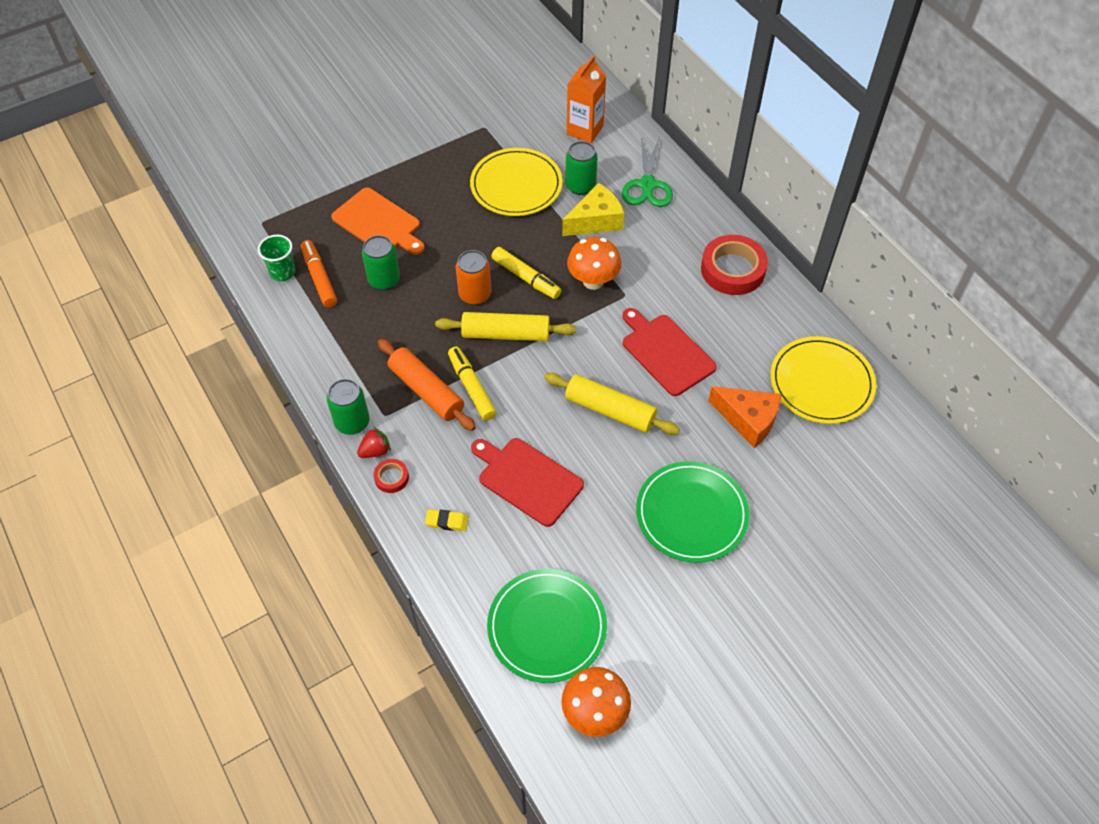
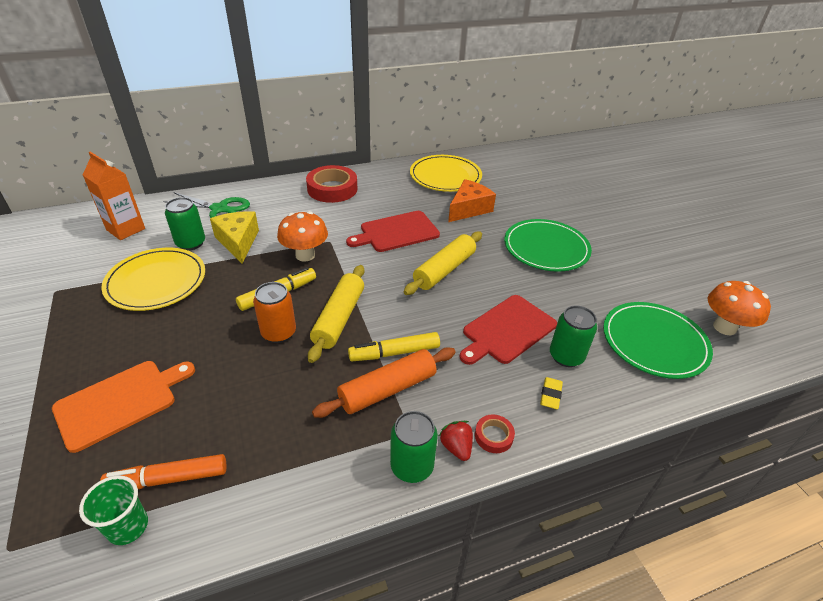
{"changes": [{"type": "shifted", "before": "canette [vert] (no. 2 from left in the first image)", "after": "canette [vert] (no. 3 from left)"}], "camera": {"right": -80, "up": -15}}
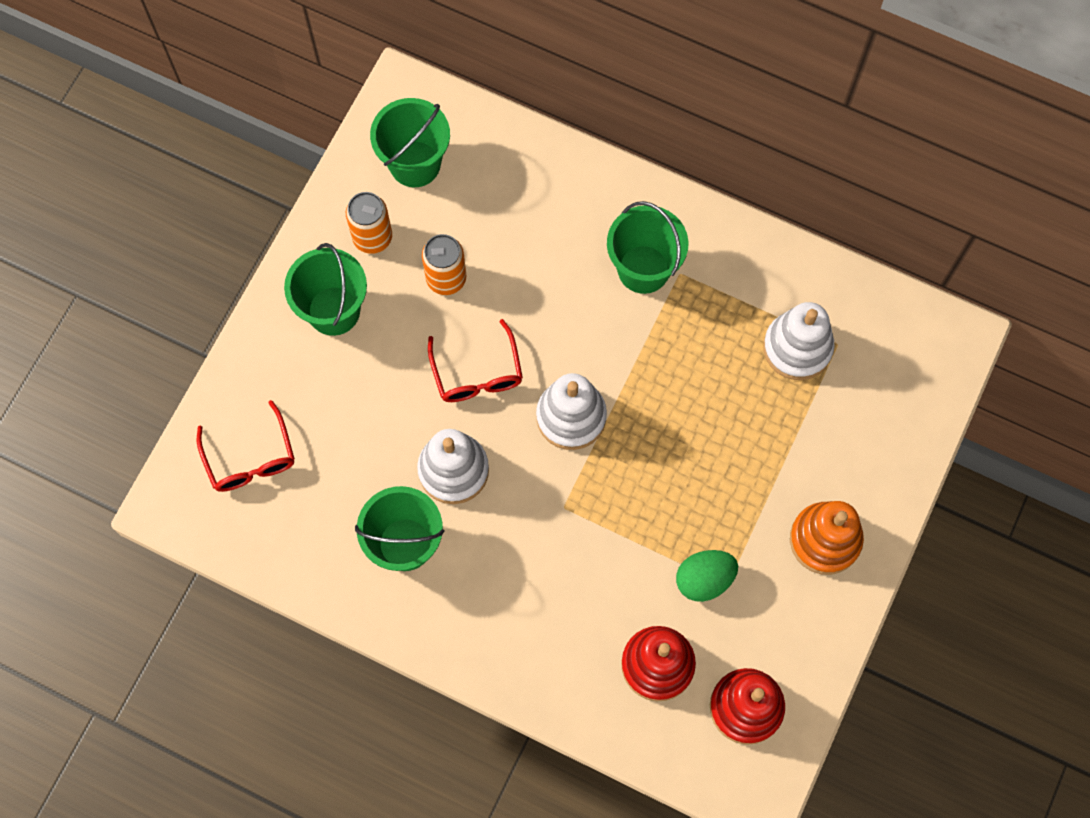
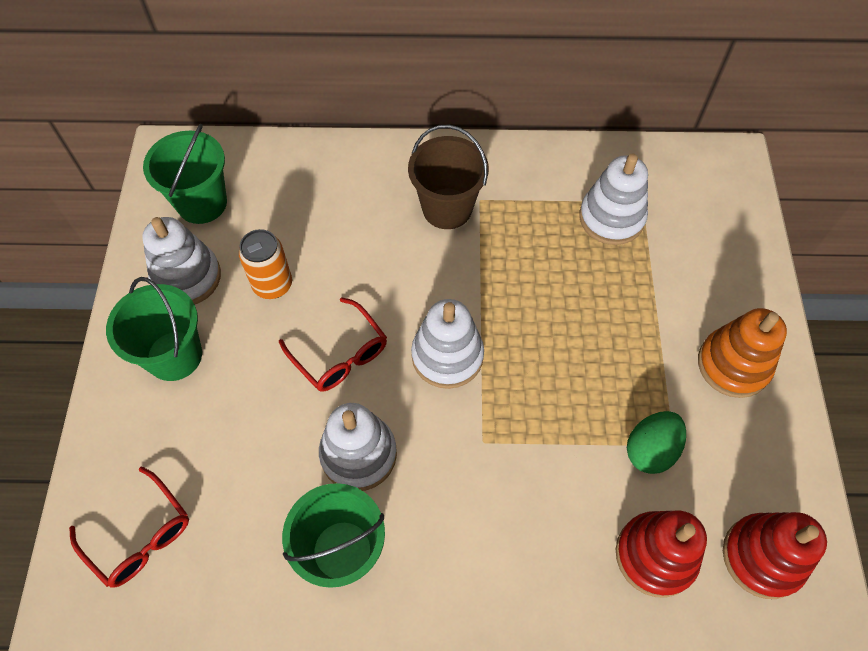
{"changes": [{"type": "swapped", "before": "canette [orange] (no. 1 from left)", "after": "jouet à empiler [blanc] (no. 1 from left)"}, {"type": "repainted", "before": "seau [vert] (no. 4 from left)", "after": "seau [marron]"}], "camera": {"right": -25, "up": -10}}
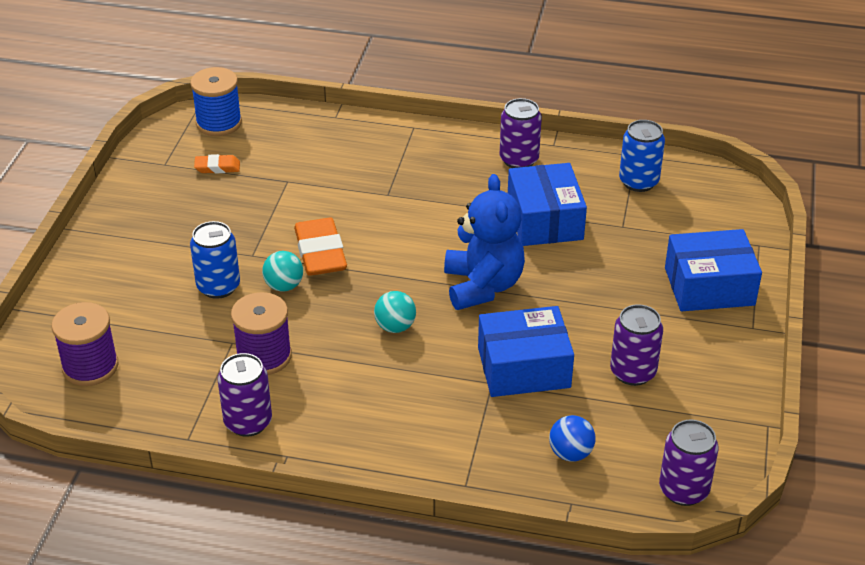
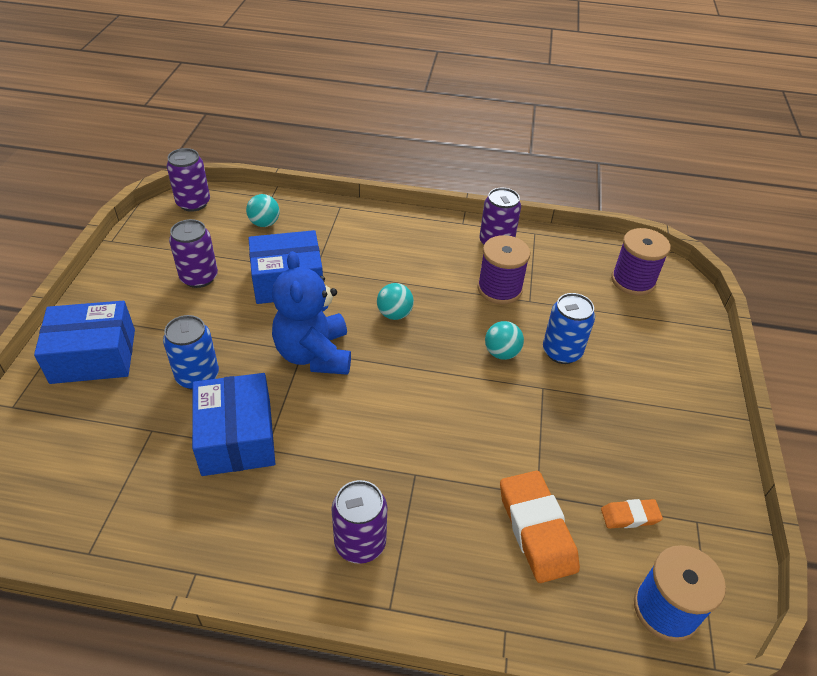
{"changes": [{"type": "shifted", "before": "gomme [orange] (no. 2 from left in the first image)", "after": "gomme [orange] (no. 1 from left)"}, {"type": "shifted", "before": "canette [violet] (no. 2 from left in the first image)", "after": "canette [violet] (no. 3 from left)"}, {"type": "repainted", "before": "balle [bleu]", "after": "balle [turquoise] (no. 1 from left)"}, {"type": "shifted", "before": "canette [bleu] (no. 2 from left in the first image)", "after": "canette [bleu] (no. 1 from left)"}], "camera": {"right": 175, "up": 5}}
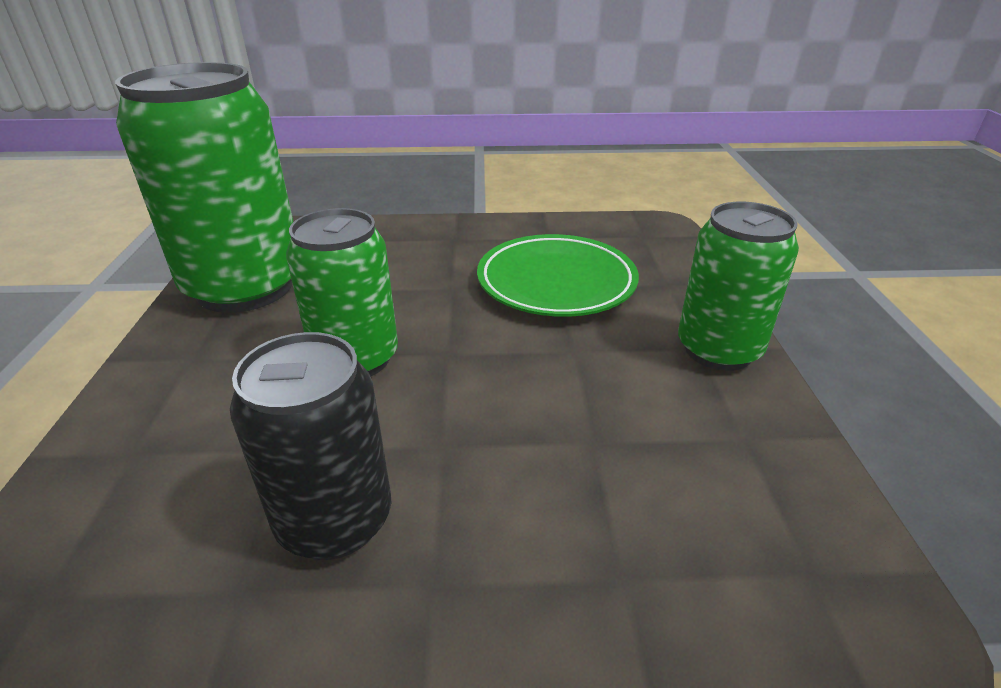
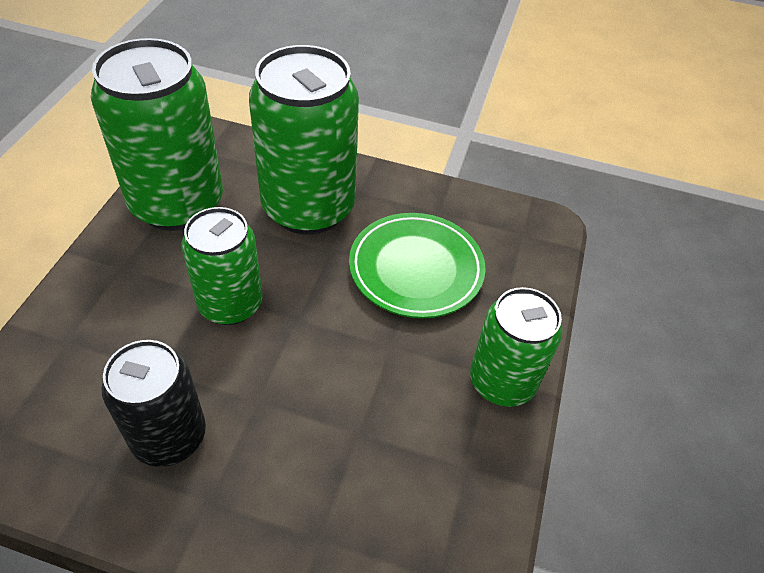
{"changes": [{"type": "new", "after": "canette [vert] (no. 3 from left)"}], "camera": {"right": 15, "up": 15}}
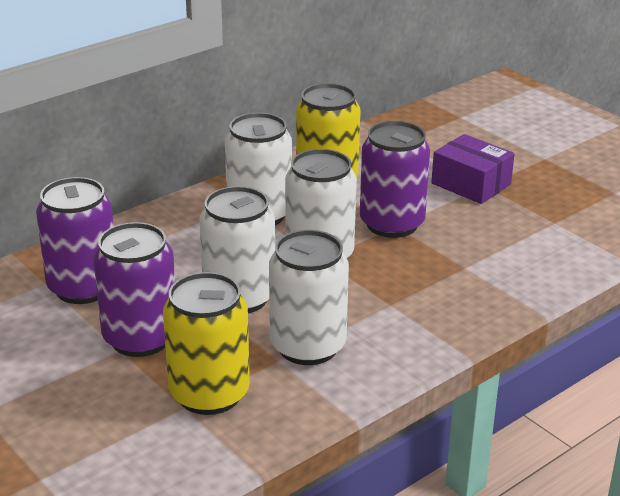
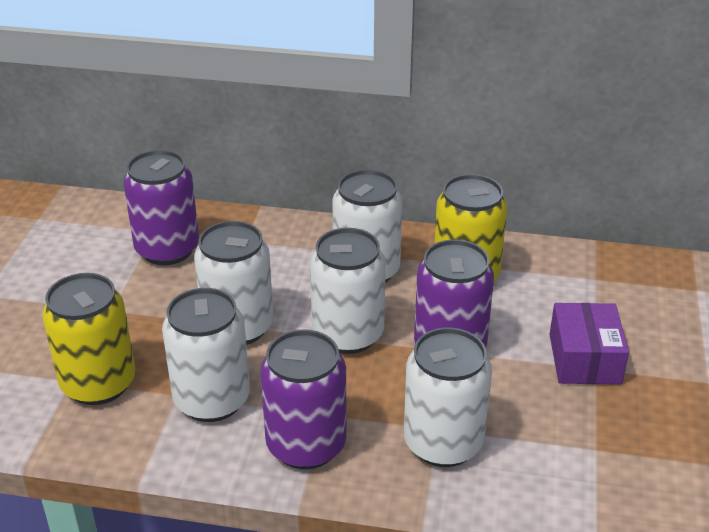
{"changes": [{"type": "shifted", "before": "canette [violet] (no. 2 from left)"}, {"type": "new", "after": "canette [blanc] (no. 5 from left)"}], "camera": {"right": 50, "up": 5}}
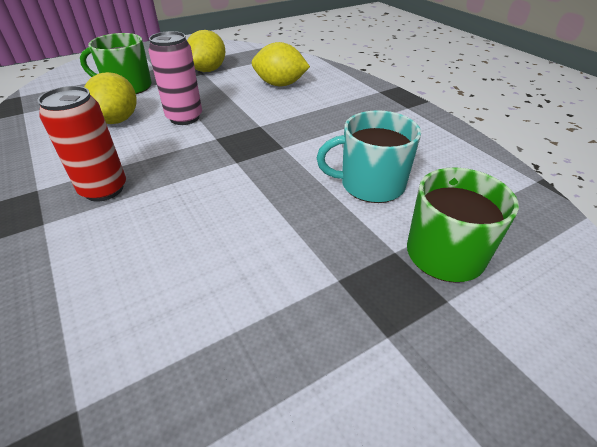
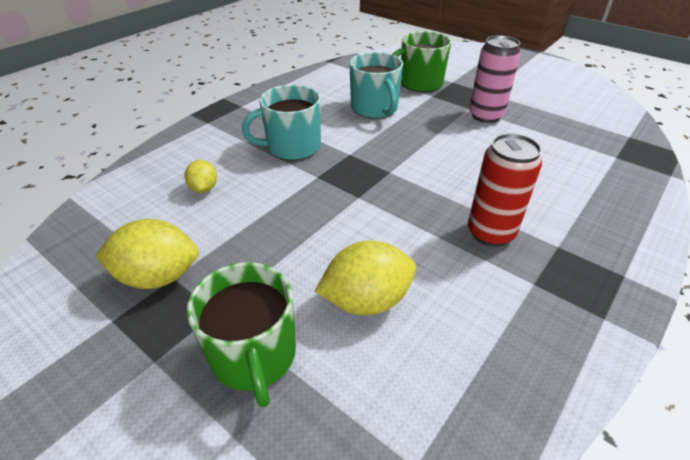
{"changes": [{"type": "shifted", "before": "canette [rose]"}, {"type": "scaled", "before": "citron [jaune] (no. 3 from left in the first image)", "scale": 0.56}, {"type": "new", "after": "tasse [turquoise] (no. 1 from left)"}], "camera": {"right": -110, "up": 0}}
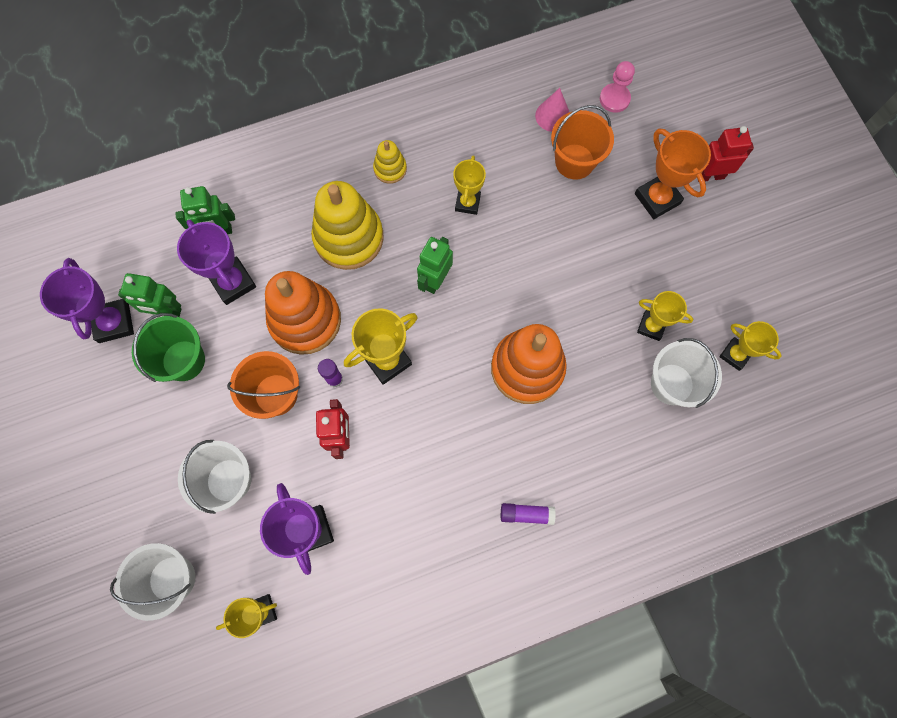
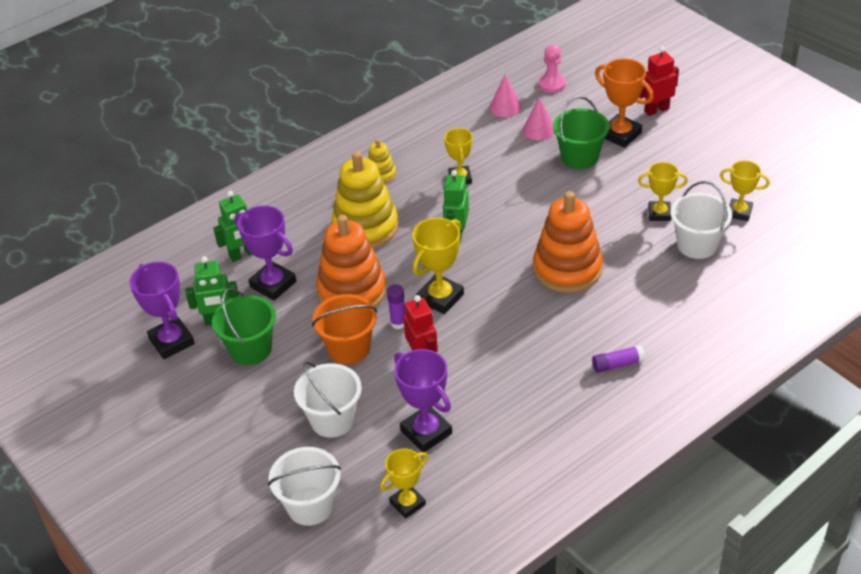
{"changes": [{"type": "swapped", "before": "seau [orange] (no. 2 from left)", "after": "cône [rose] (no. 2 from left)"}, {"type": "new", "after": "seau [vert] (no. 2 from left)"}], "camera": {"right": -15, "up": -30}}
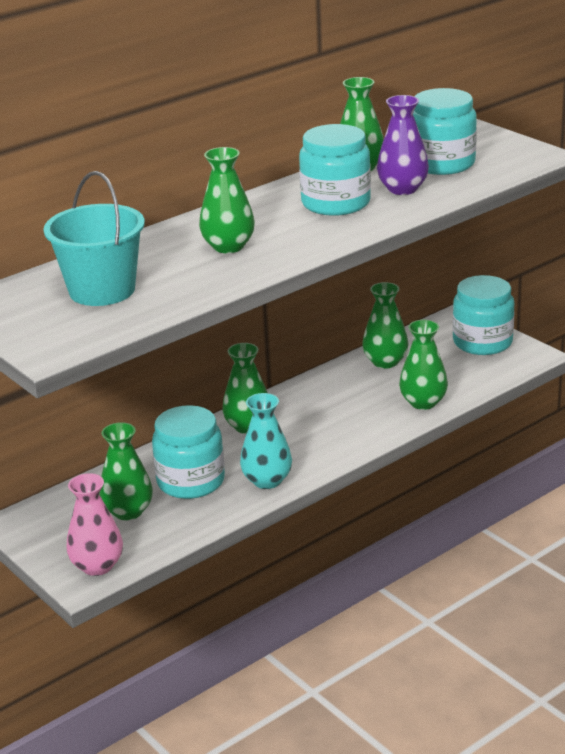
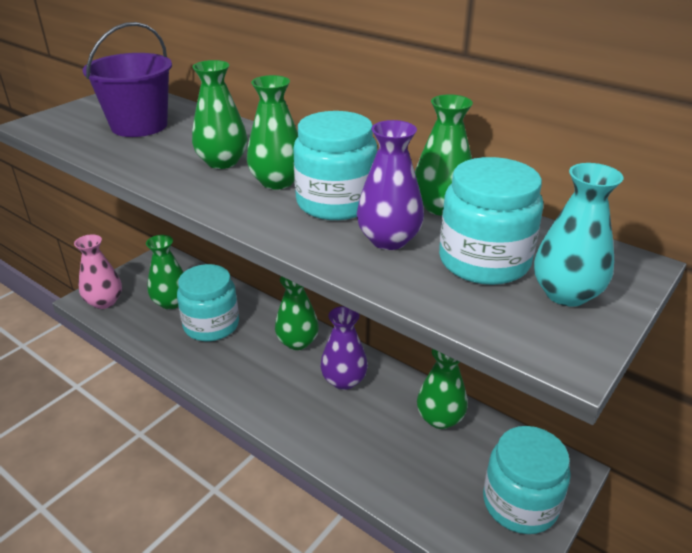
{"changes": [{"type": "repainted", "before": "seau [turquoise]", "after": "seau [violet]"}, {"type": "shifted", "before": "vase [turquoise]"}, {"type": "shifted", "before": "vase [vert] (no. 6 from left in the first image)", "after": "vase [vert] (no. 3 from left)"}, {"type": "new", "after": "vase [violet] (no. 1 from left)"}], "camera": {"right": 75, "up": 5}}
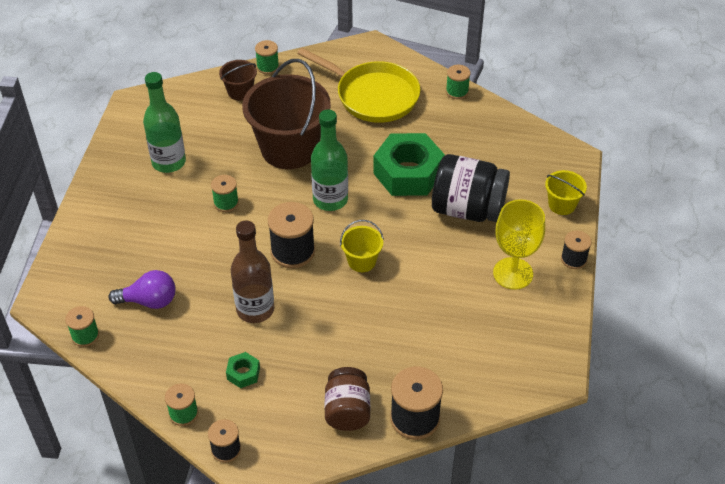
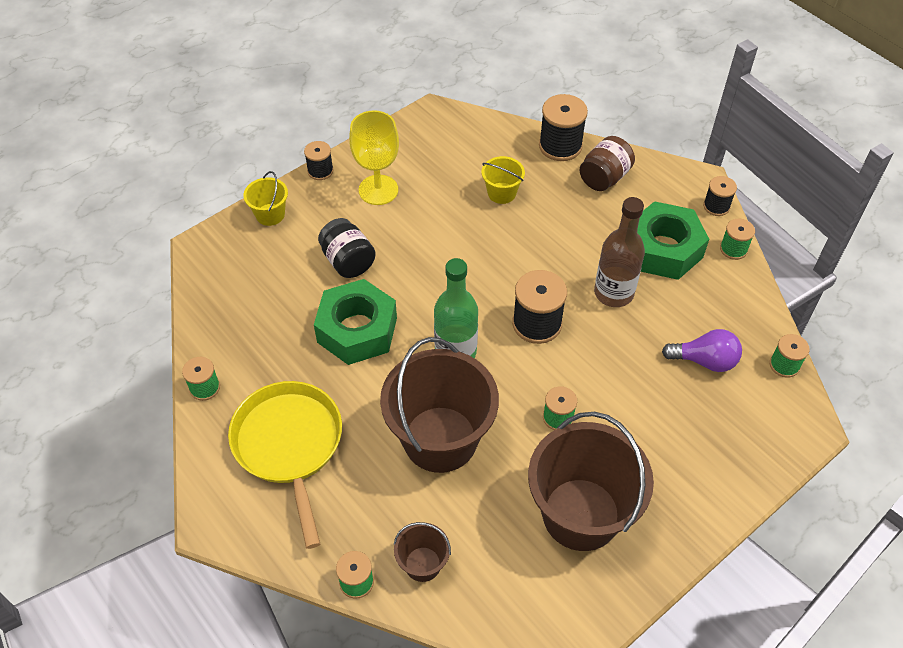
{"changes": [{"type": "rotated", "before": "ampoule [violet]", "turn": 150}, {"type": "swapped", "before": "bouteille [vert] (no. 1 from left)", "after": "seau [marron] (no. 3 from left)"}, {"type": "scaled", "before": "écrou [vert] (no. 1 from left in the first image)", "scale": 2.31}, {"type": "shifted", "before": "seau [jaune] (no. 1 from left in the first image)", "after": "seau [jaune] (no. 2 from left)"}, {"type": "scaled", "before": "bocal [noir]", "scale": 0.65}], "camera": {"right": -140, "up": 5}}
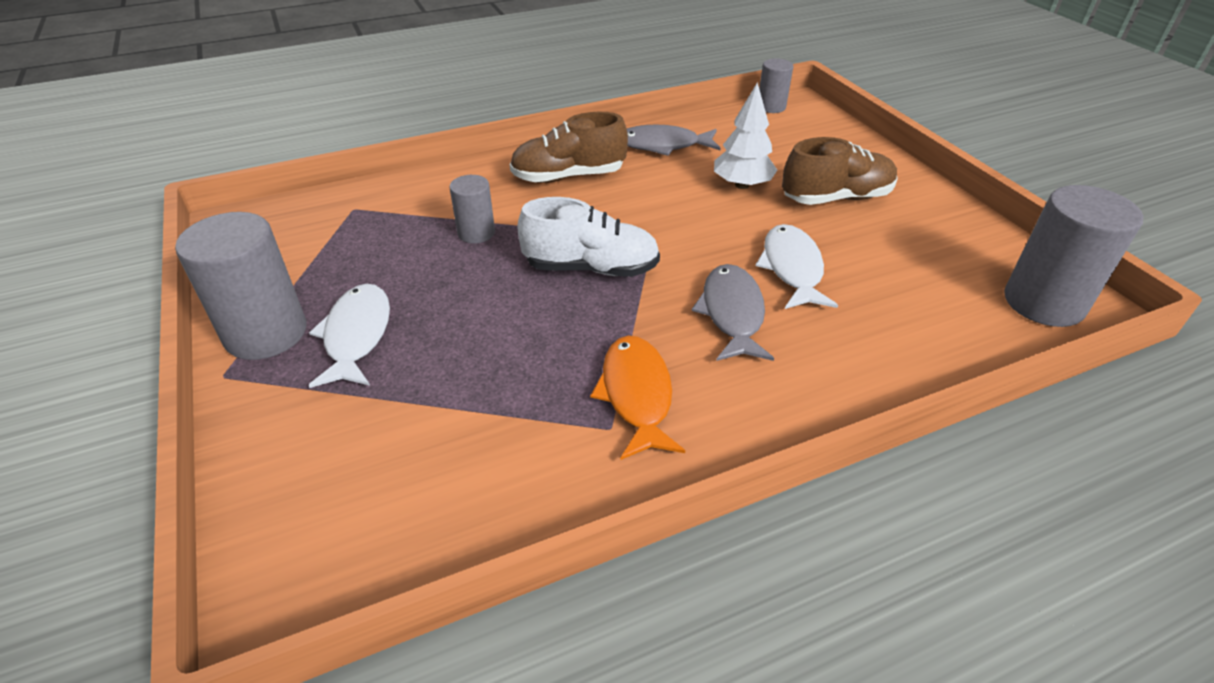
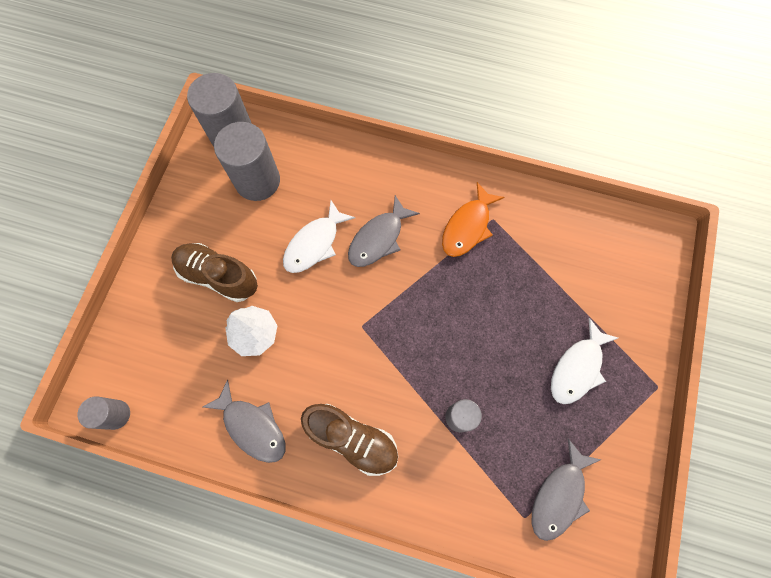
{"changes": [{"type": "shifted", "before": "cylindre [gris] (no. 1 from left in the first image)", "after": "cylindre [gris] (no. 3 from left)"}, {"type": "gone", "before": "chaussure [blanc]"}, {"type": "new", "after": "poisson [gris] (no. 3 from left)"}], "camera": {"right": -140, "up": 30}}
